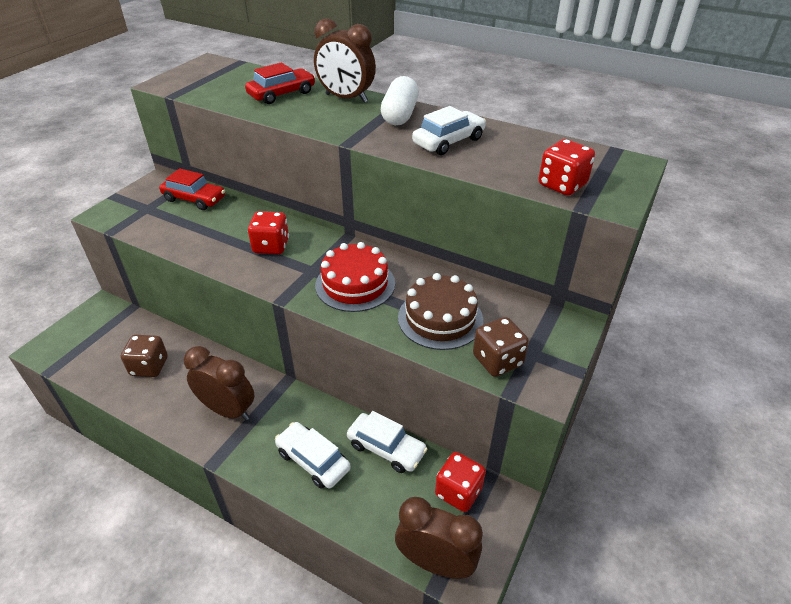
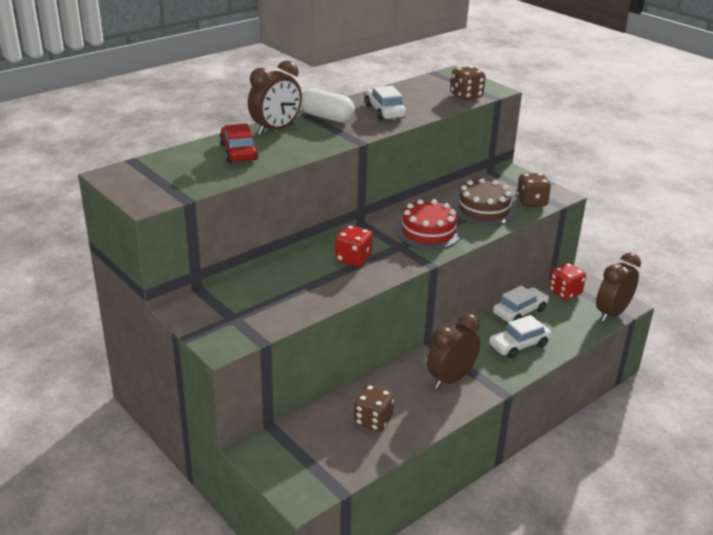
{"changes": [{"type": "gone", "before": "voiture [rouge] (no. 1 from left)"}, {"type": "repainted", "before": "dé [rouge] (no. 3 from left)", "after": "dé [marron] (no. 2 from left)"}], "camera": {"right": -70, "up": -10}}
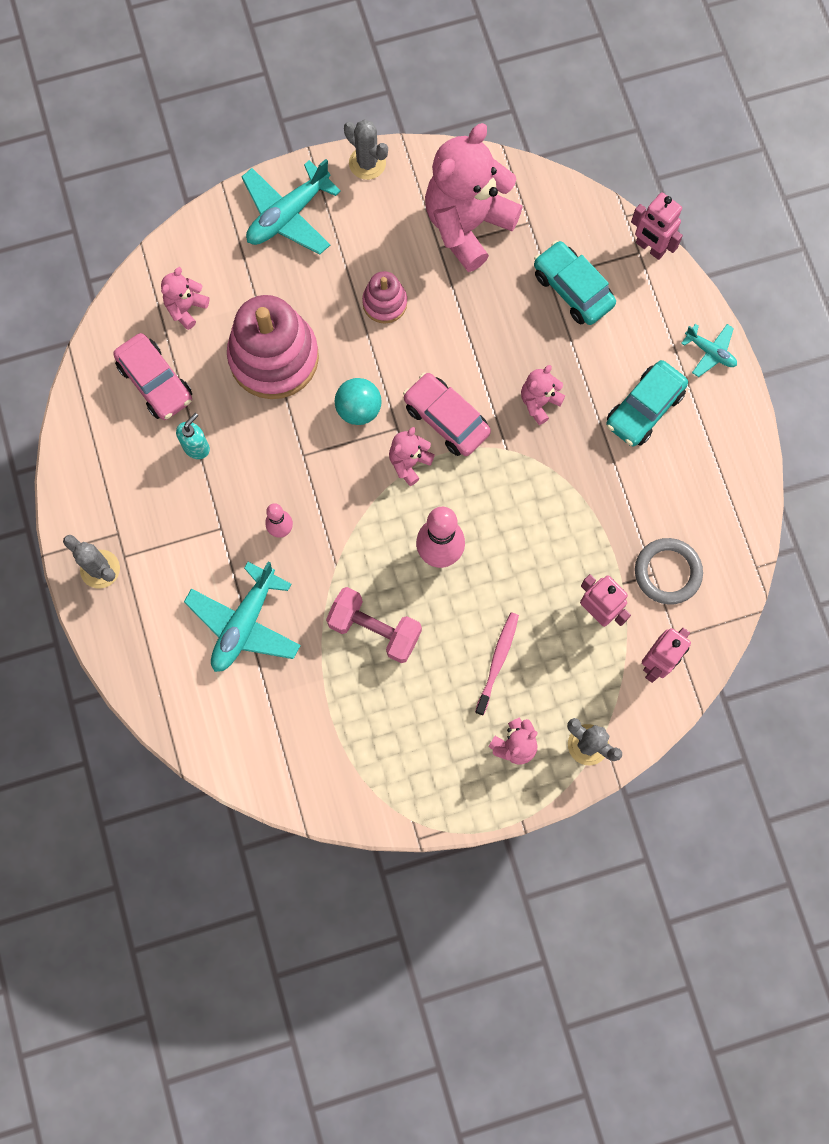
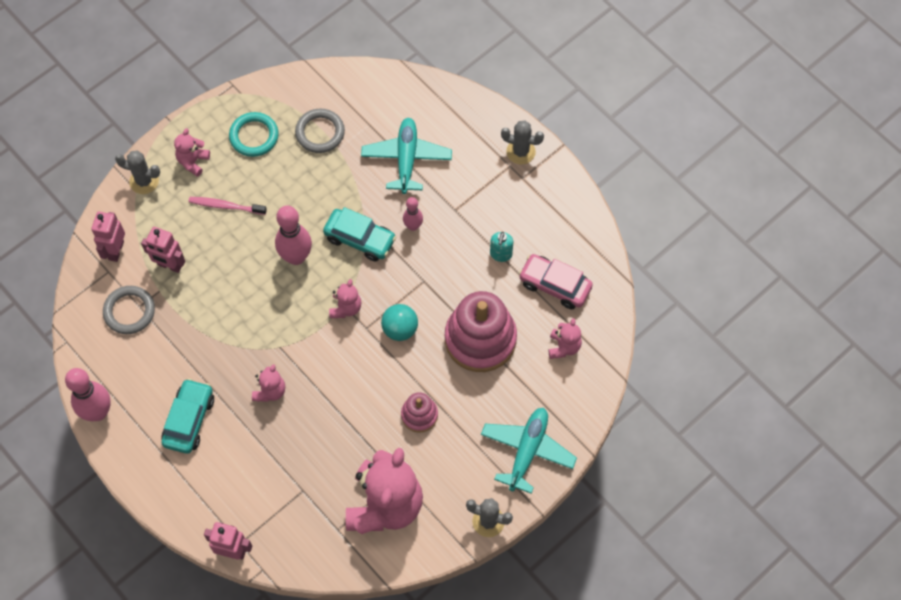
{"changes": [{"type": "gone", "before": "haltère [rose]"}, {"type": "gone", "before": "voiture [rose] (no. 2 from left)"}, {"type": "rotated", "before": "brosse à dents [rose]", "turn": 105}, {"type": "shifted", "before": "voiture [turquoise] (no. 1 from left in the first image)", "after": "voiture [turquoise] (no. 2 from left)"}, {"type": "gone", "before": "avion [turquoise] (no. 3 from left)"}, {"type": "new", "after": "quille [rose] (no. 1 from left)"}, {"type": "new", "after": "anneau [turquoise]"}, {"type": "new", "after": "anneau [gris] (no. 2 from left)"}], "camera": {"right": 155, "up": -10}}
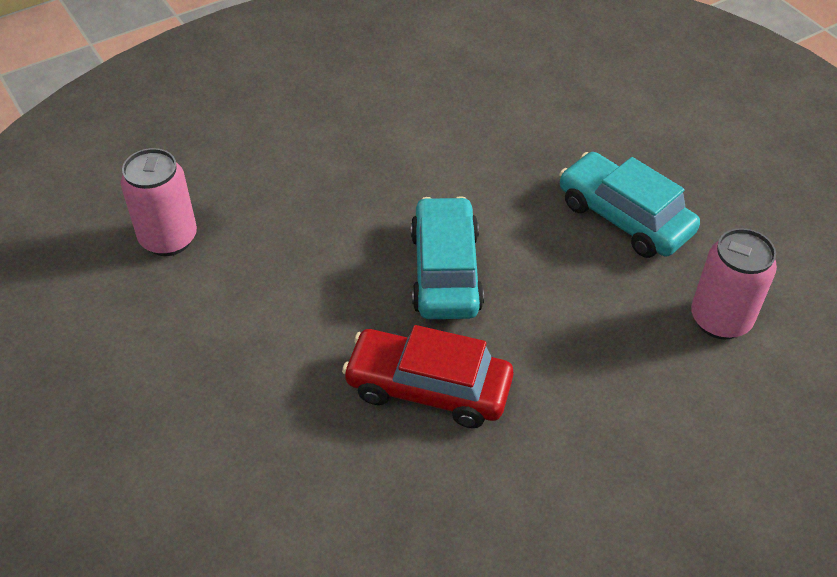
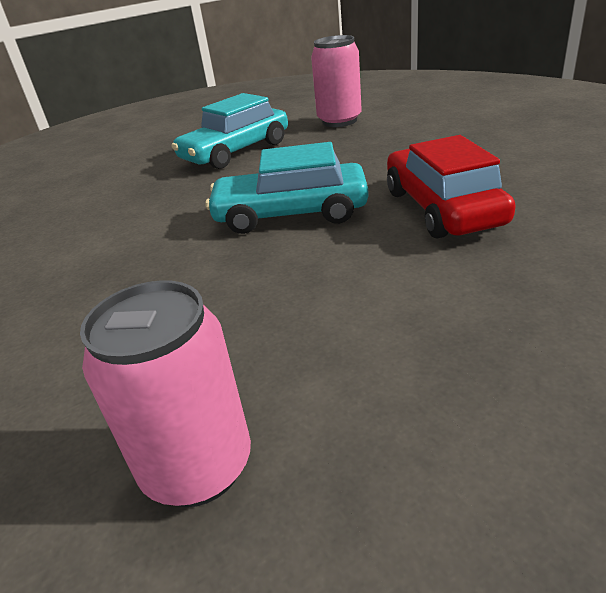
{"changes": [{"type": "rotated", "before": "voiture [rouge]", "turn": 150}], "camera": {"right": -85, "up": -15}}
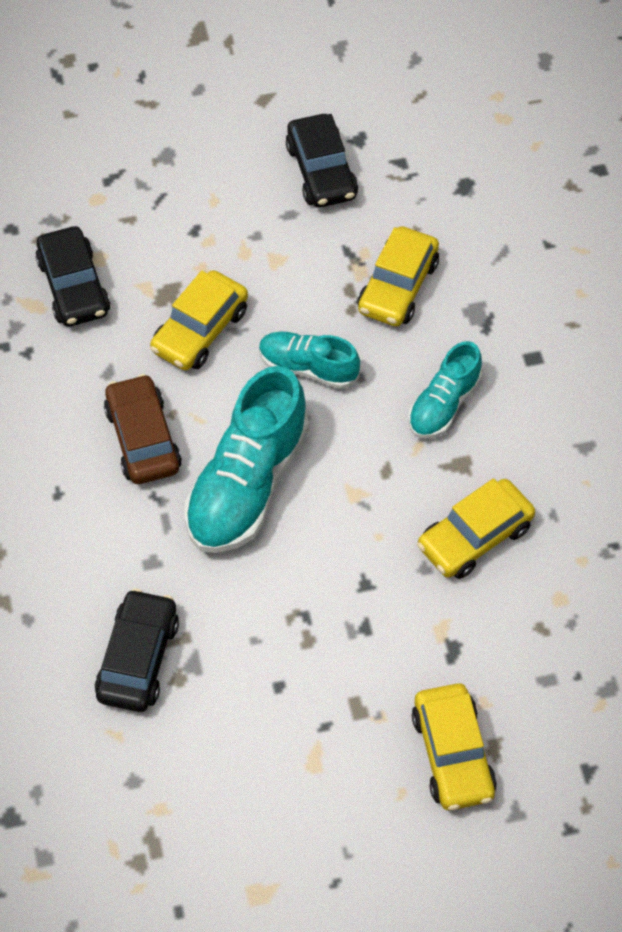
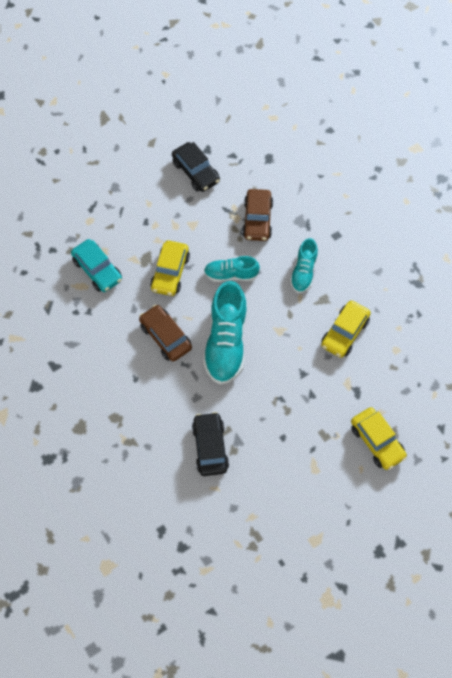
{"changes": [{"type": "repainted", "before": "voiture [noir] (no. 1 from left)", "after": "voiture [turquoise]"}, {"type": "repainted", "before": "voiture [jaune] (no. 2 from left)", "after": "voiture [marron] (no. 2 from left)"}], "camera": {"right": -20, "up": 5}}
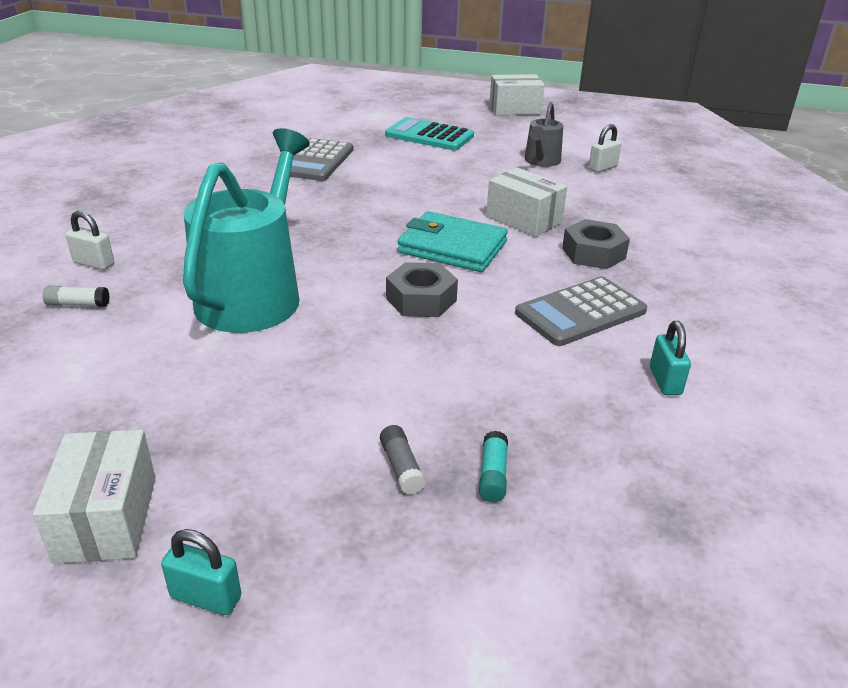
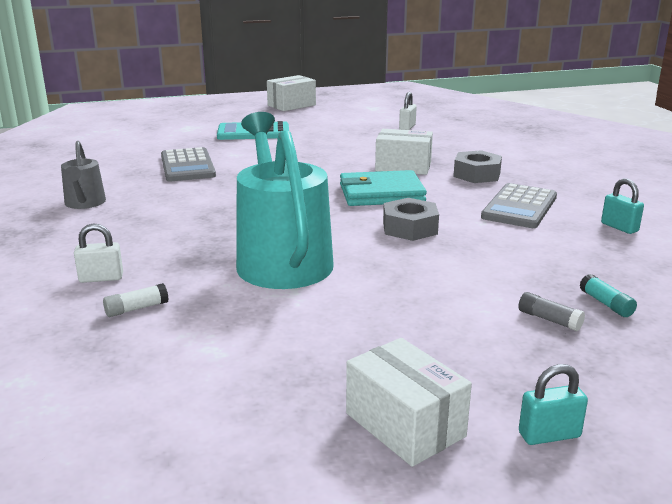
{"changes": [{"type": "shifted", "before": "arrosoir [gris]"}], "camera": {"right": -30, "up": -10}}
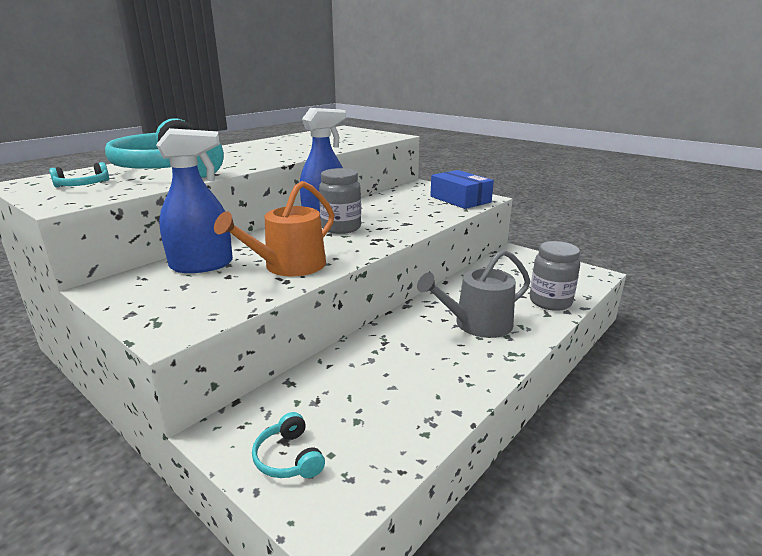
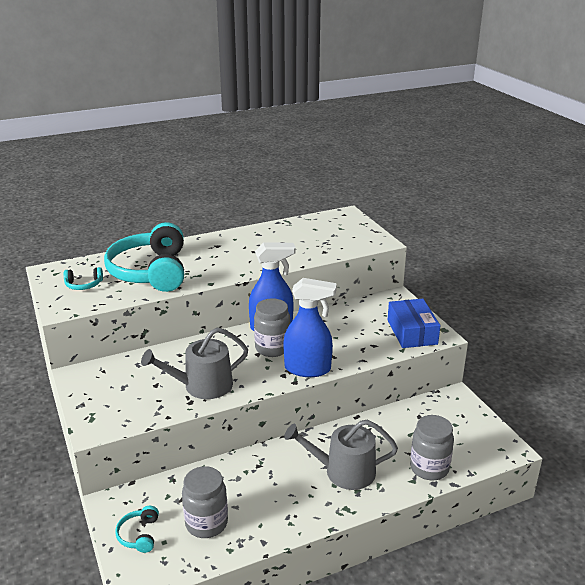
{"changes": [{"type": "shifted", "before": "vaporisateur [bleu] (no. 1 from left in the first image)", "after": "vaporisateur [bleu] (no. 2 from left)"}, {"type": "repainted", "before": "arrosoir [orange]", "after": "arrosoir [gris] (no. 1 from left)"}, {"type": "new", "after": "bocal [gris] (no. 1 from left)"}], "camera": {"right": 25, "up": 5}}
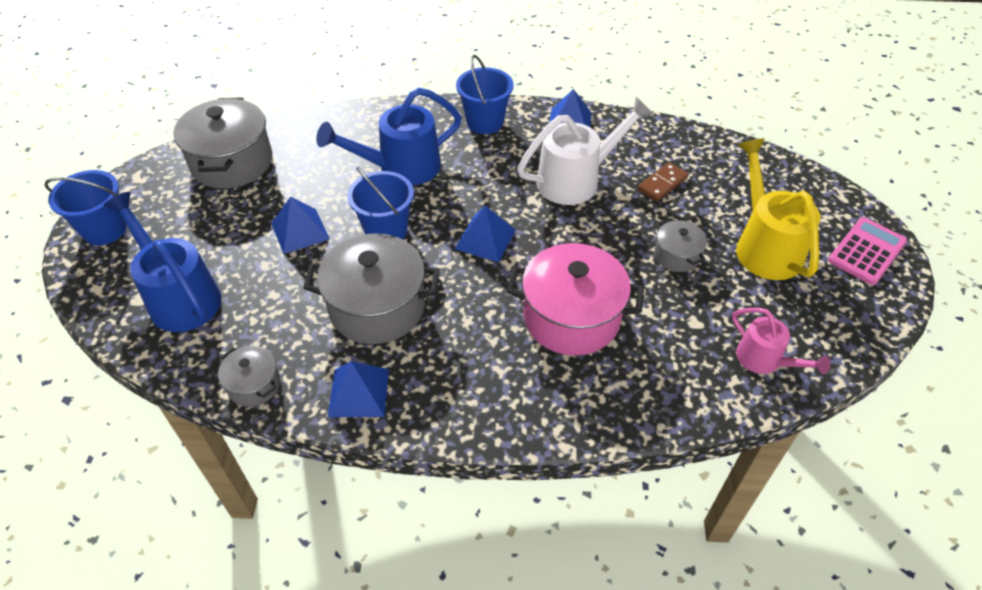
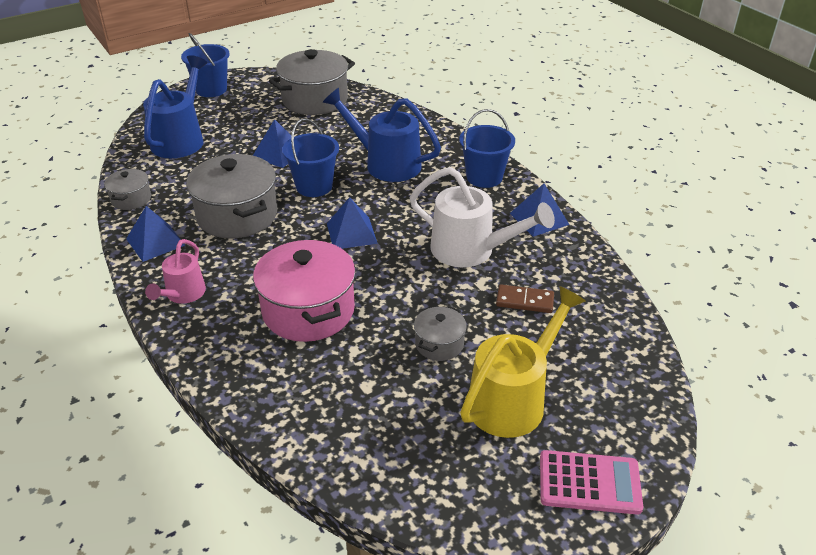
{"changes": [{"type": "shifted", "before": "arrosoir [rose]"}], "camera": {"right": 55, "up": -10}}
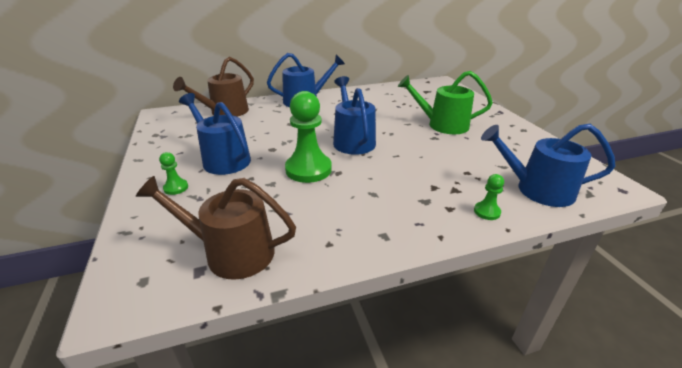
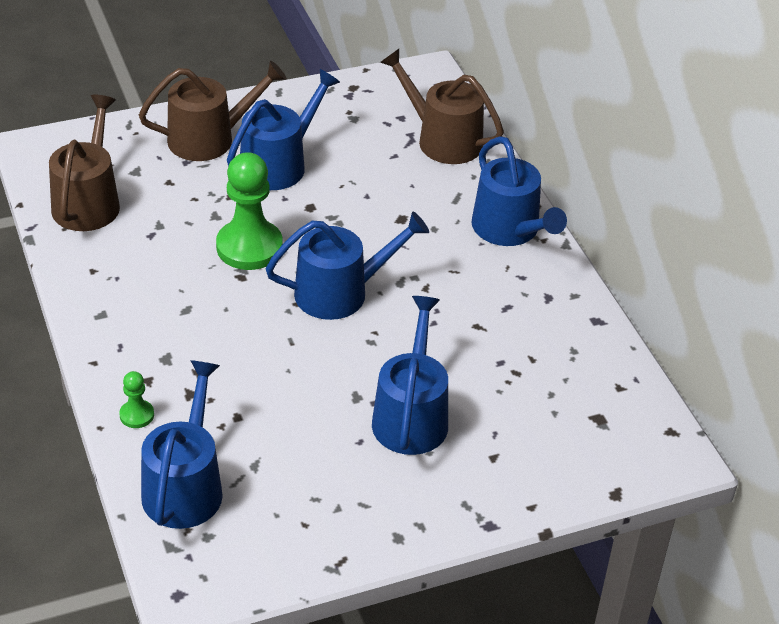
{"changes": [{"type": "swapped", "before": "pion [vert] (no. 1 from left)", "after": "arrosoir [marron] (no. 2 from left)"}, {"type": "repainted", "before": "arrosoir [vert]", "after": "arrosoir [bleu] (no. 4 from left)"}], "camera": {"right": 85, "up": 10}}
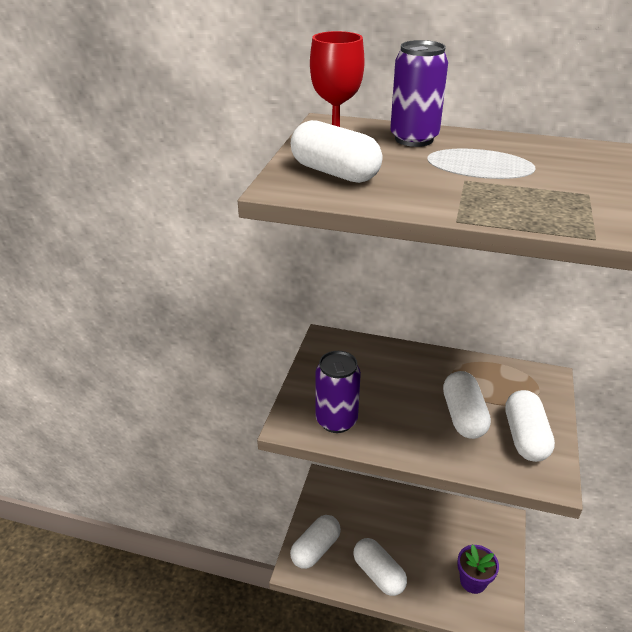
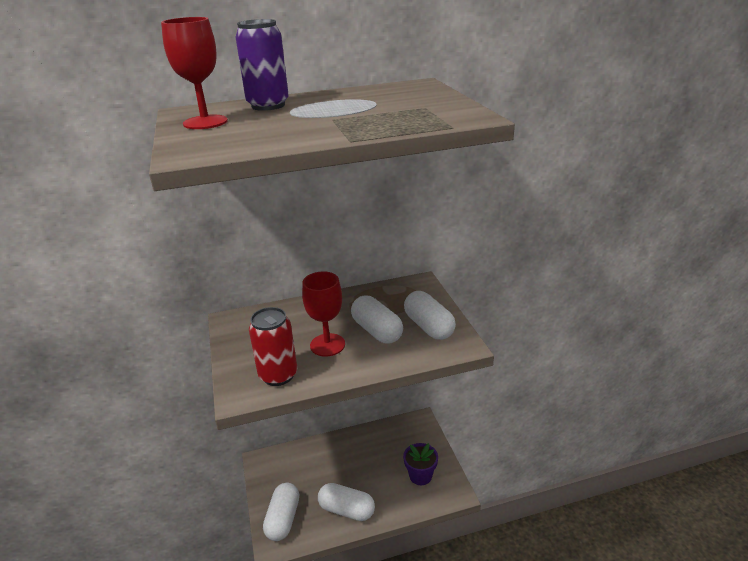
{"changes": [{"type": "gone", "before": "gélule [blanc] (no. 2 from left)"}, {"type": "repainted", "before": "canette [violet] (no. 1 from left)", "after": "canette [rouge]"}, {"type": "new", "after": "verre à pied [rouge] (no. 2 from left)"}], "camera": {"right": -30, "up": -5}}
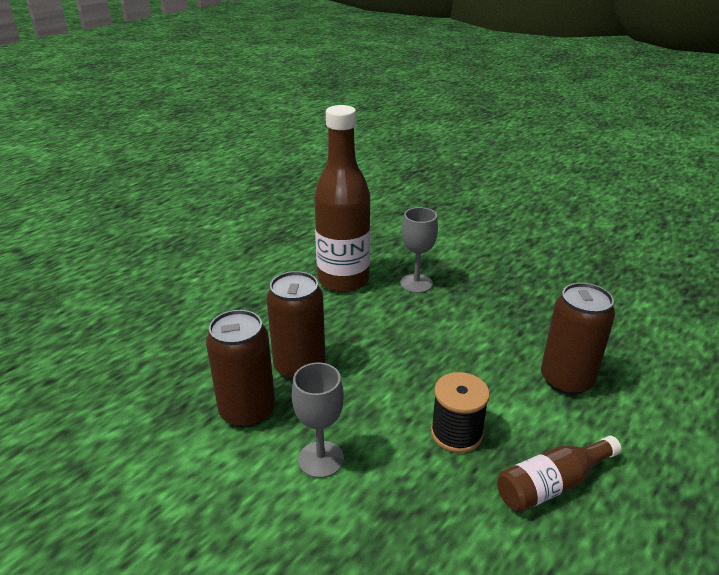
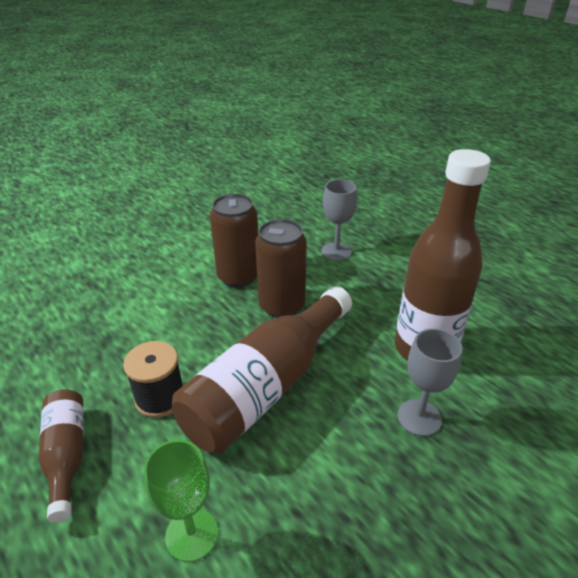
{"changes": [{"type": "shifted", "before": "verre à pied [gris] (no. 1 from left)"}, {"type": "swapped", "before": "canette [marron] (no. 3 from left)", "after": "verre à pied [vert]"}, {"type": "new", "after": "bouteille [marron] (no. 2 from left)"}], "camera": {"right": 100, "up": 5}}
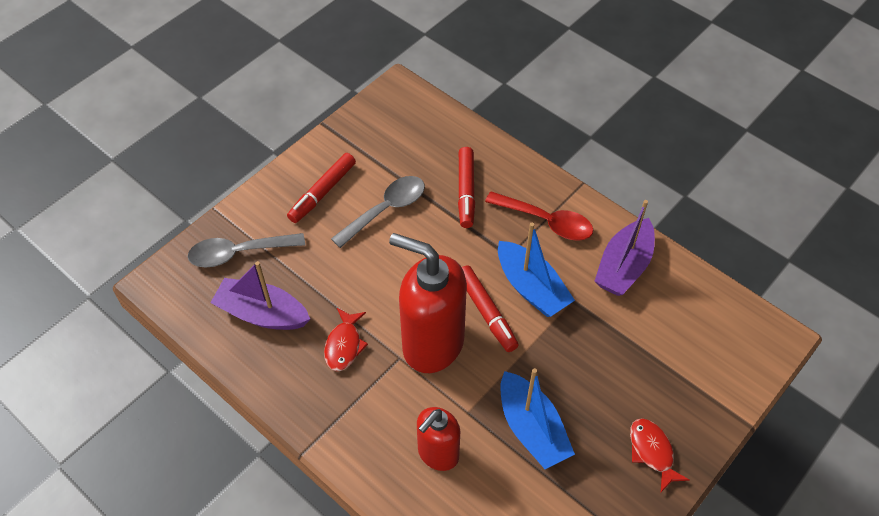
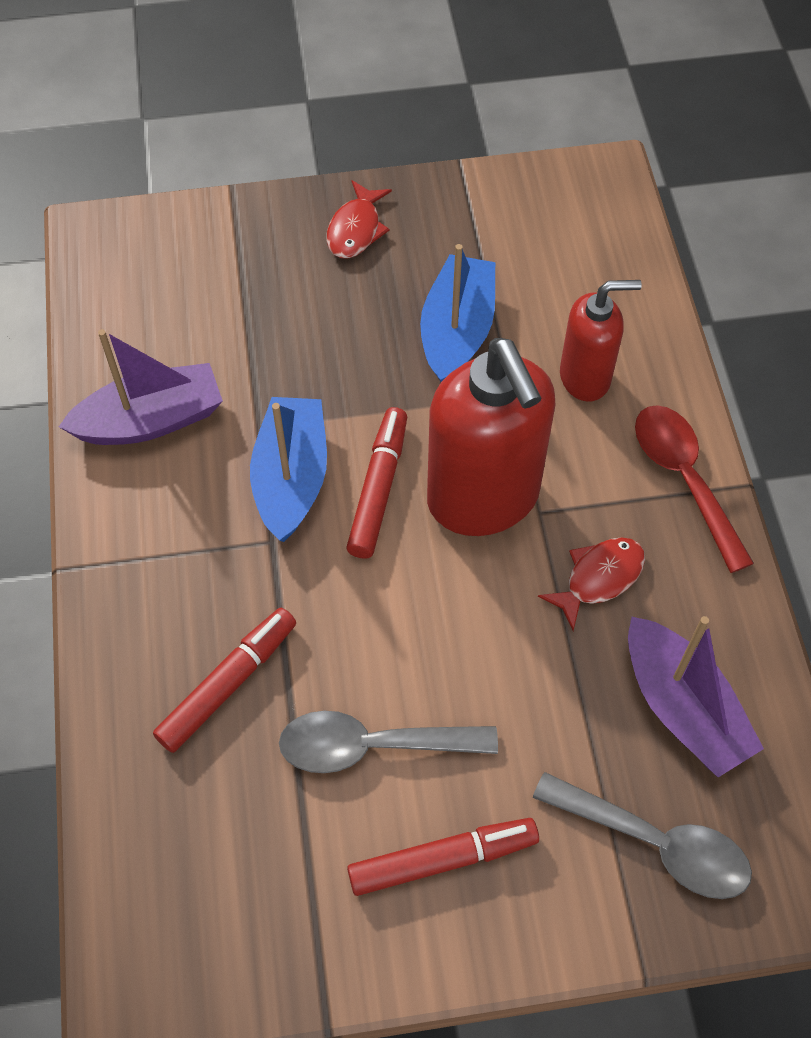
{"changes": [{"type": "shifted", "before": "cuillère [rouge]"}], "camera": {"right": -140, "up": 5}}
